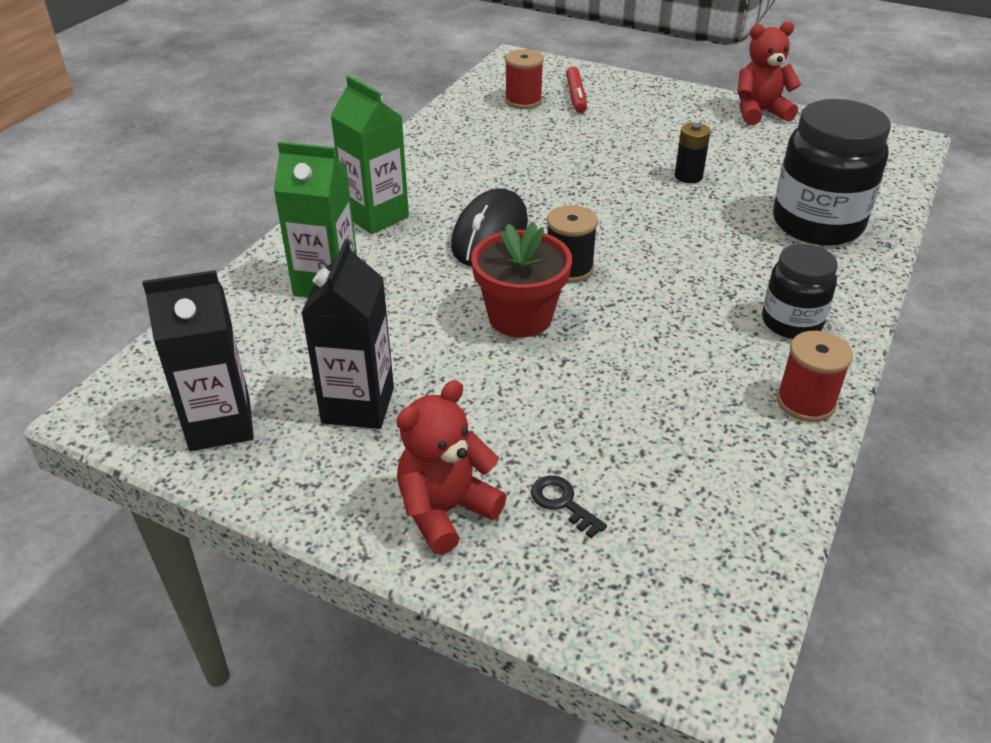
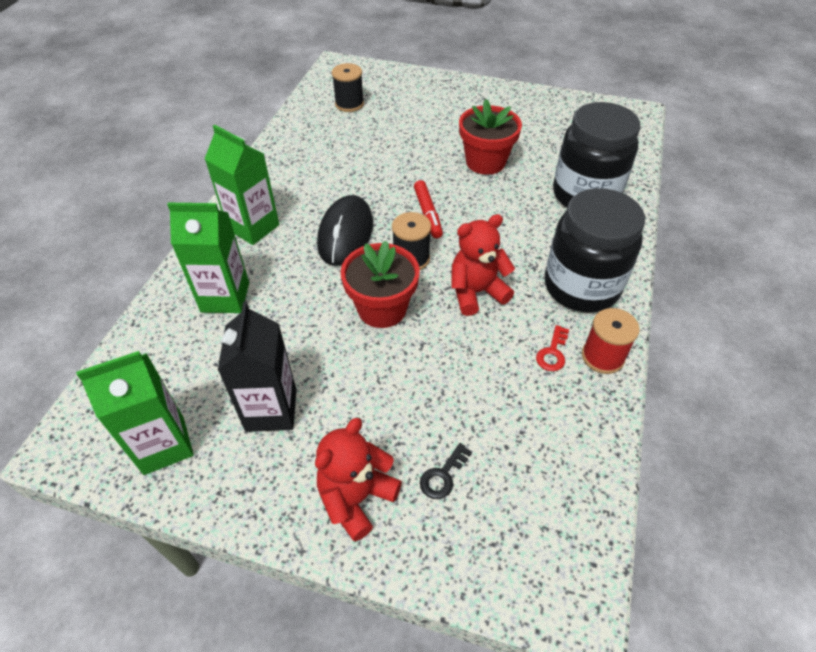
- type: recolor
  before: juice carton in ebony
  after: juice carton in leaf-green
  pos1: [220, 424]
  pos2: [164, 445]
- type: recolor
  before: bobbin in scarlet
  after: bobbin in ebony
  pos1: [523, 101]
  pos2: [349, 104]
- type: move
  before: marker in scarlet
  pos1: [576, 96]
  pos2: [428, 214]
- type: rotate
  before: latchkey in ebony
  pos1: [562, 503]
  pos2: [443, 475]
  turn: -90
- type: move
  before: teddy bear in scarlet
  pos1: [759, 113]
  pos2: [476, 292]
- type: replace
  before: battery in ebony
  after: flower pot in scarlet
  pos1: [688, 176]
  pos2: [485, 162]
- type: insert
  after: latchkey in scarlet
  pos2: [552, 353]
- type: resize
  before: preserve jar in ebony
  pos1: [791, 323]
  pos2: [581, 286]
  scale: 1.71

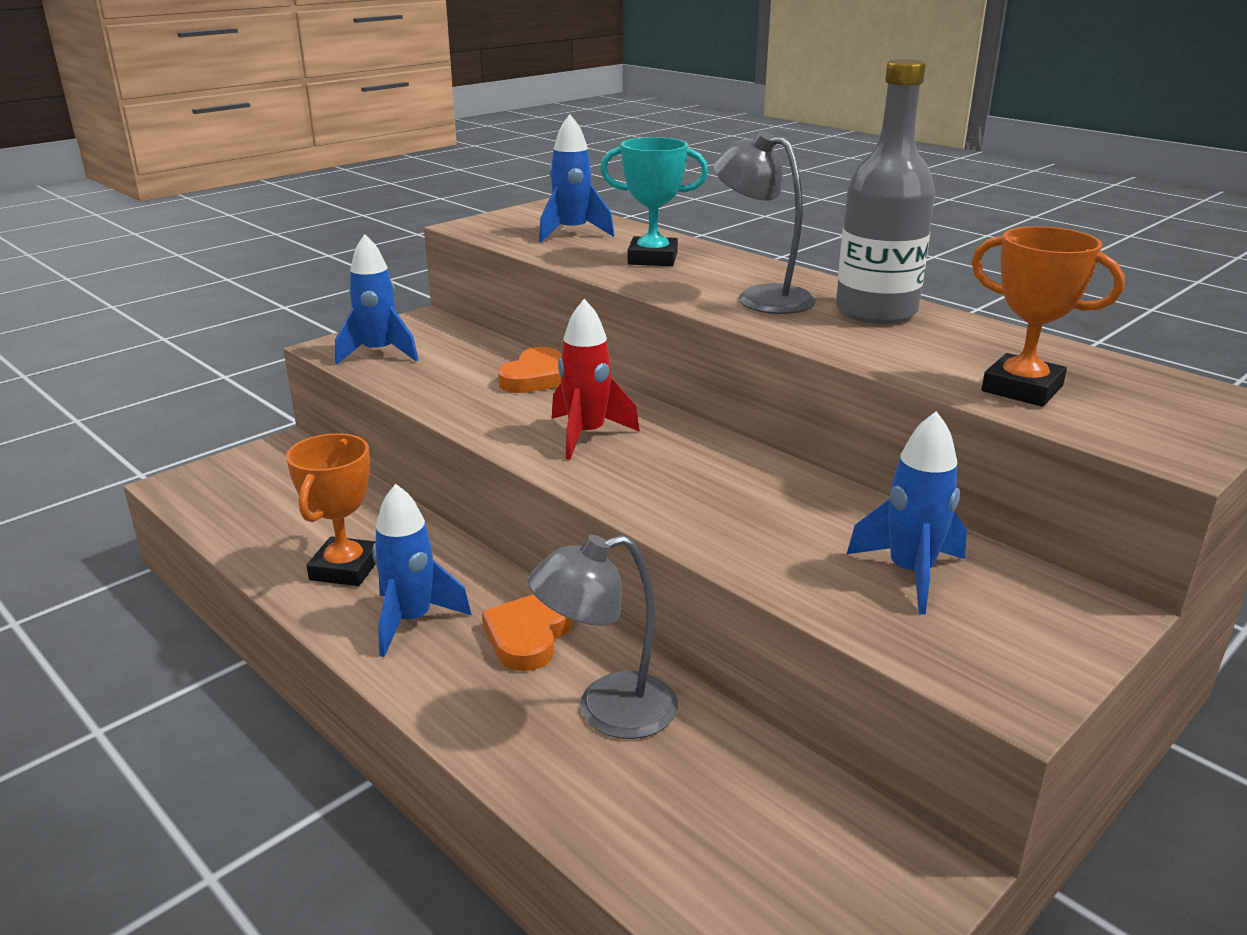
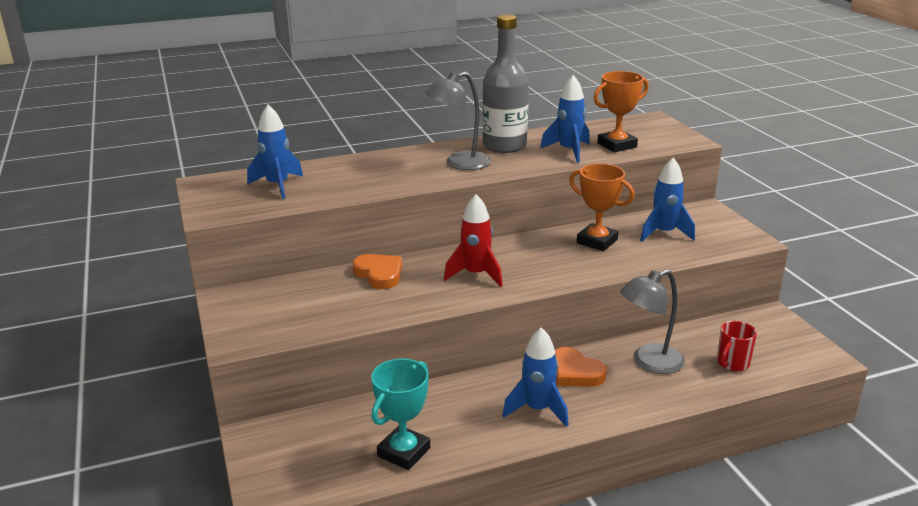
- type: move
  before: award cup in turquoise
  pos1: [652, 258]
  pos2: [403, 452]
- type: move
  before: rocket in blue
  pos1: [379, 353]
  pos2: [569, 151]
- type: move
  before: award cup in orange
  pos1: [345, 568]
  pos2: [597, 241]
- type: rotate
  before: lamp in ash-grey
  pos1: [607, 711]
  pos2: [649, 362]
  turn: 60
- type: insert
  after: coffee mug in scarlet
  pos2: [732, 363]

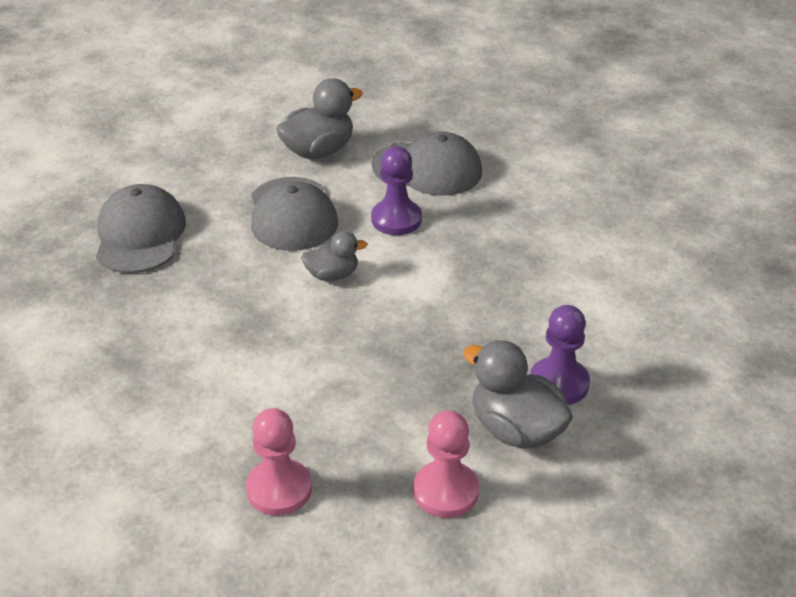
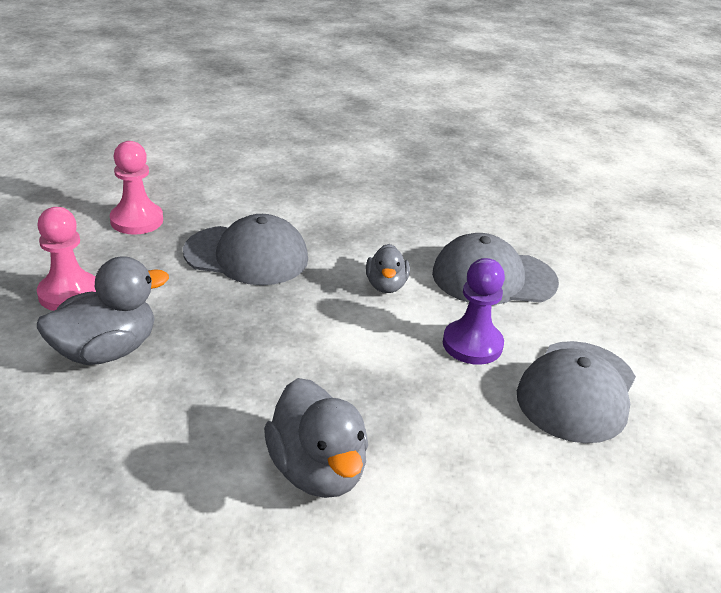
- type: move
  before: peaked cap in ash-grey
  pos1: [140, 235]
  pos2: [247, 255]
- type: move
  before: toy duck in ash-grey
  pos1: [318, 151]
  pos2: [317, 470]
- type: delete
  before: pawn in purple
  pos1: [559, 383]

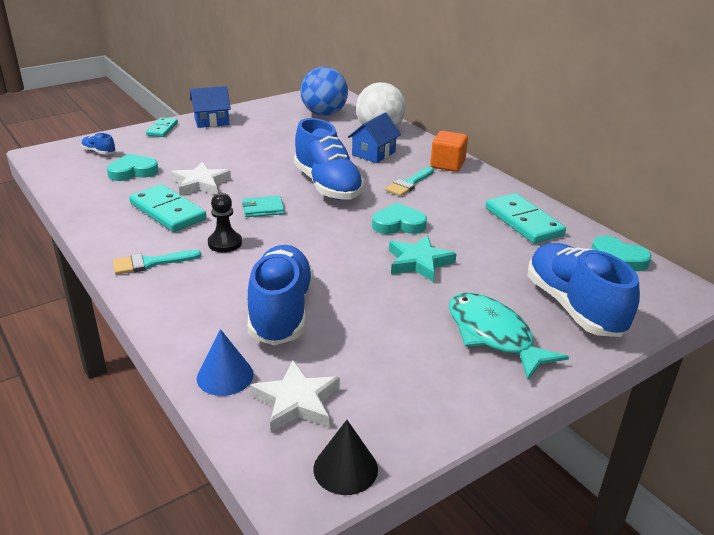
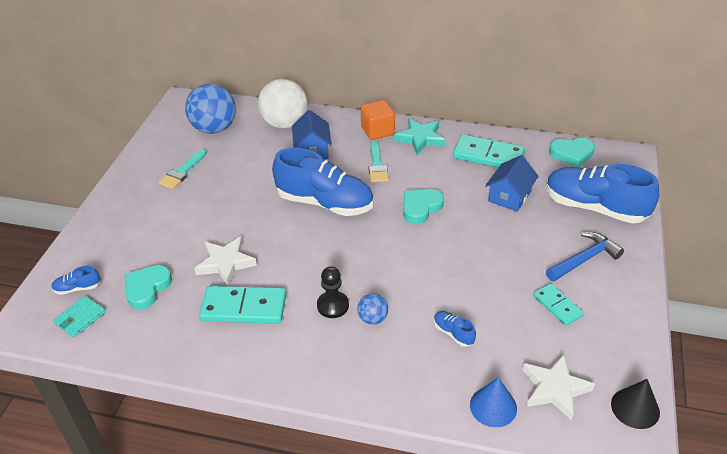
- type: move
  before: card wallet in turquoise
  pos1: [263, 209]
  pos2: [80, 318]
- type: move
  before: paintbrush in turquoise
  pos1: [150, 263]
  pos2: [182, 172]
- type: insert
  after: play ball in blue
  pos2: [373, 319]
- type: move
  before: star shape in turquoise
  pos1: [419, 262]
  pos2: [420, 138]
- type: resize
  before: sneaker in blue
  pos1: [281, 311]
  pos2: [453, 333]
  scale: 0.41
- type: move
  before: house in blue
  pos1: [211, 121]
  pos2: [509, 196]
- type: move
  before: domino in turquoise
  pos1: [162, 129]
  pos2: [557, 306]
- type: replace
  before: toy fish in turquoise
  after: carpenter's hammer in blue
  pos1: [493, 335]
  pos2: [584, 259]

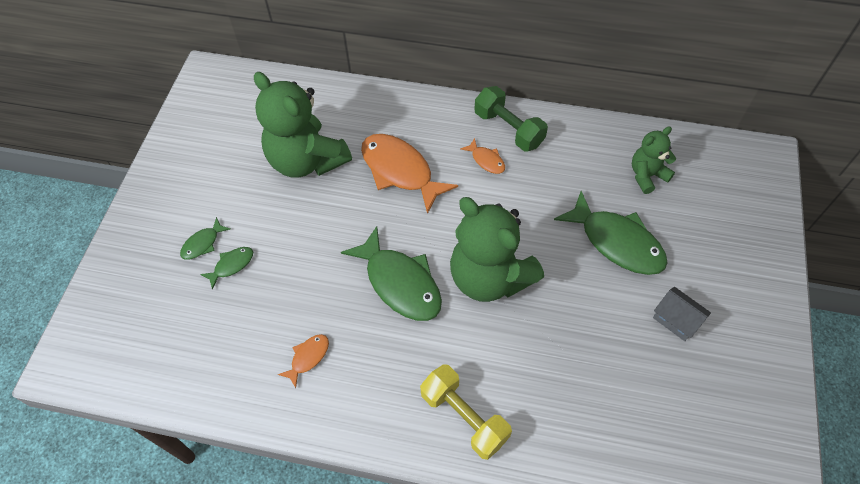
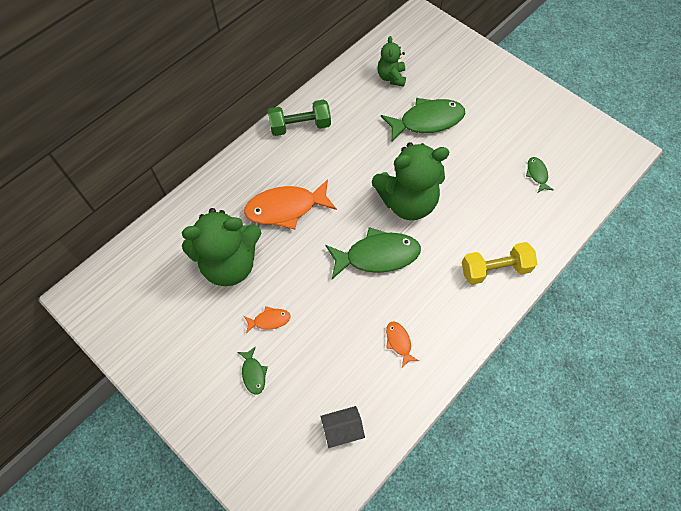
- type: move
  before: toy fish in orange
  pos1: [486, 160]
  pos2: [269, 320]
- type: move
  before: house in ash-grey
  pos1: [676, 320]
  pos2: [342, 429]
- type: move
  before: toy fish in leaf-green
  pos1: [231, 265]
  pos2: [537, 174]

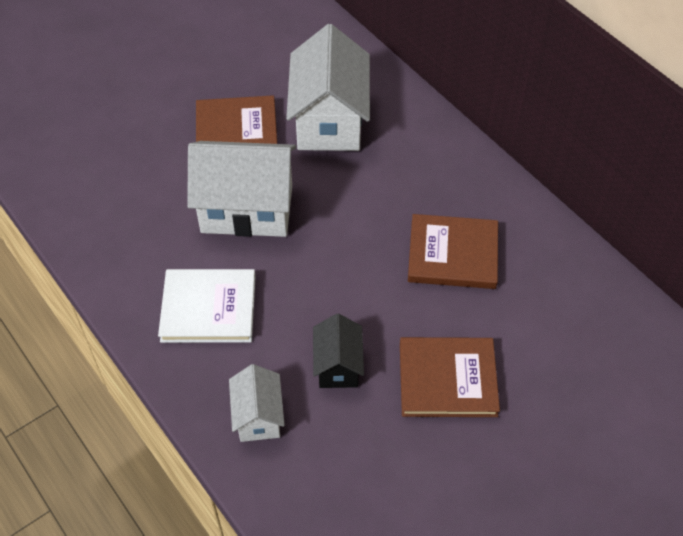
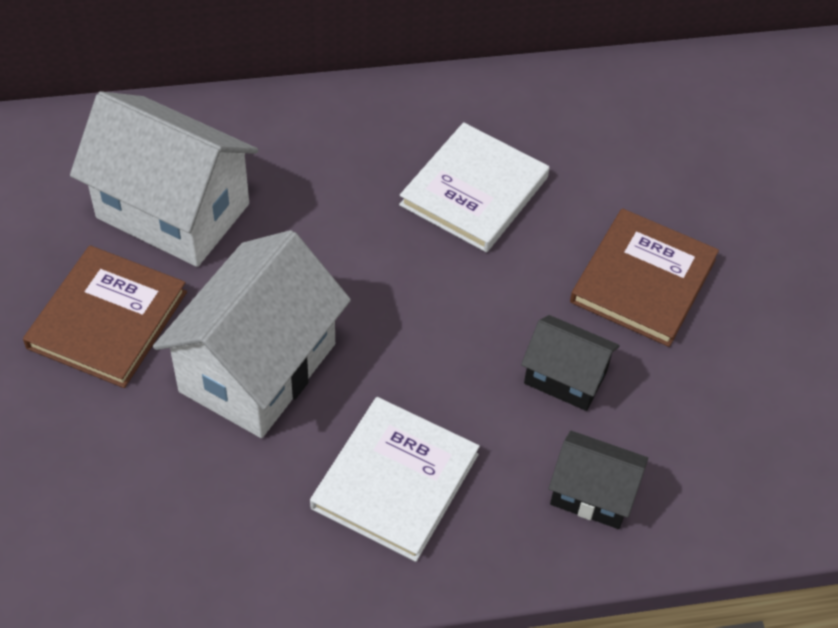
- type: recolor
  before: hardback in brown
  after: hardback in white
  pos1: [452, 254]
  pos2: [474, 191]
- type: recolor
  before: house in white
  after: house in ebony
  pos1: [258, 416]
  pos2: [592, 494]

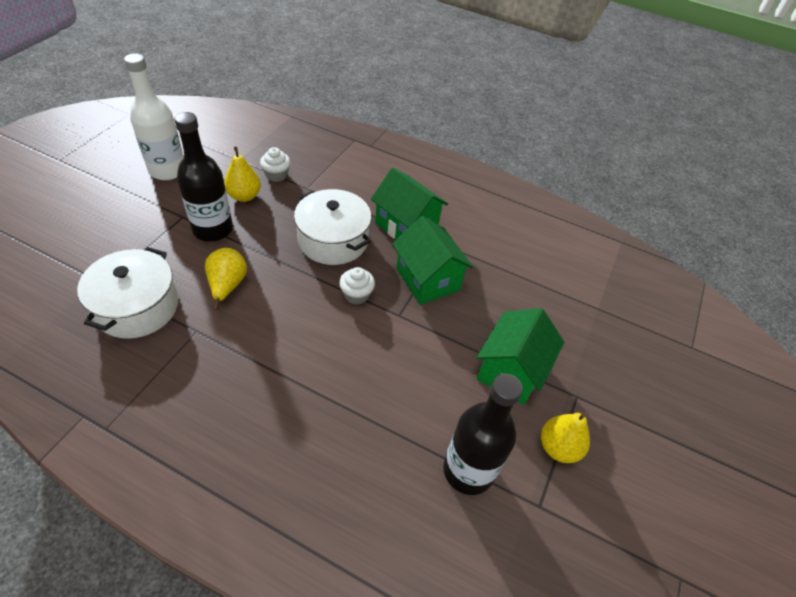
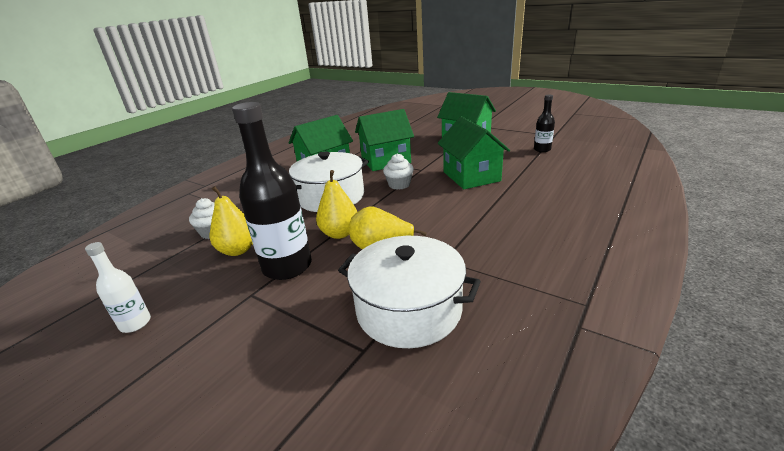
- type: resize
  before: flask in white
  pos1: [167, 170]
  pos2: [135, 323]
  scale: 0.51
- type: move
  before: toy pear in golden
  pos1: [558, 447]
  pos2: [340, 233]
- type: insert
  after: house in leaf-green
  pos2: [471, 176]
- type: resize
  before: flask in ebony
  pos1: [468, 470]
  pos2: [542, 149]
  scale: 0.51

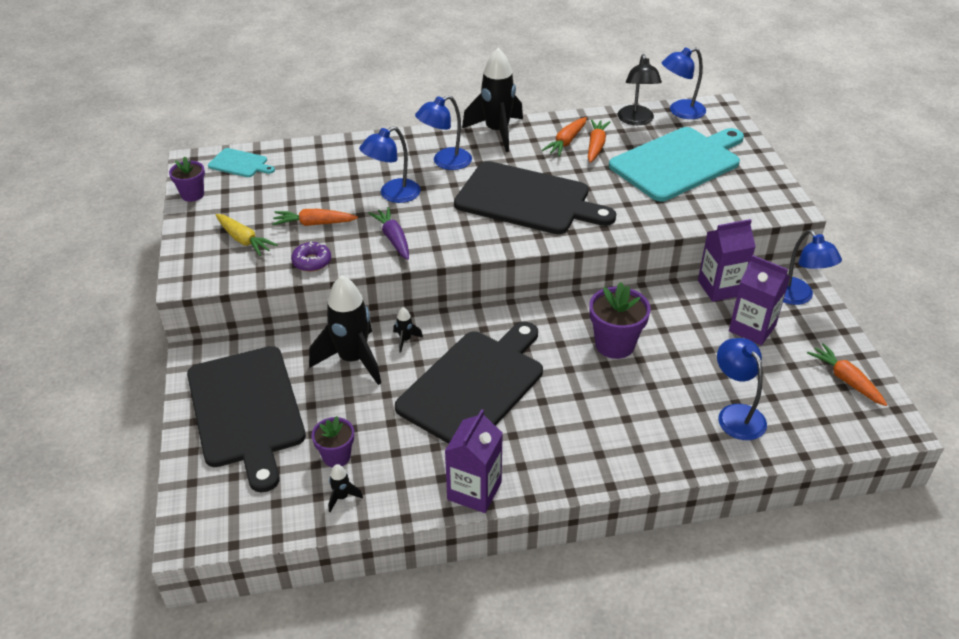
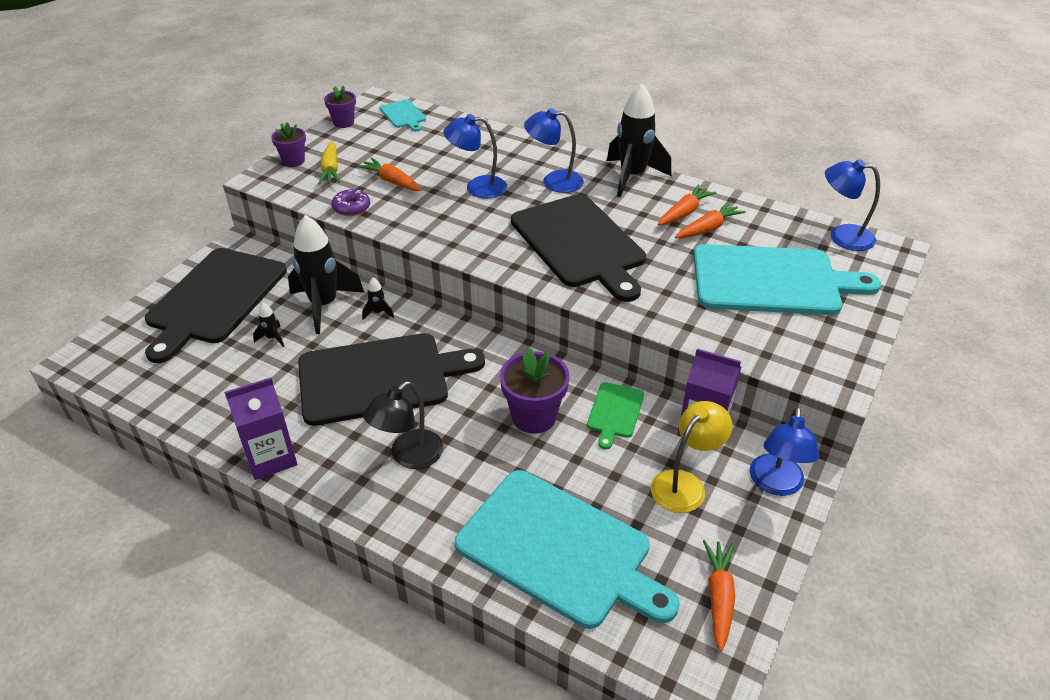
- type: move
  before: rocket in ebony
  pos1: [342, 497]
  pos2: [272, 338]
- type: move
  before: flower pot in purple
  pos1: [336, 456]
  pos2: [293, 161]
- type: move
  before: lamp in ebony
  pos1: [636, 120]
  pos2: [408, 456]
- type: replace
  before: lamp in blue
  after: cutting board in turquoise
  pos1: [736, 414]
  pos2: [560, 549]
- type: insert
  after: cutting board in leaf-green
  pos2: [615, 412]
- type: replace
  before: juice carton in purple
  after: lamp in golden
  pos1: [752, 328]
  pos2: [685, 484]
- type: rotate
  before: carrot in orange
  pos1: [566, 142]
  pos2: [684, 212]
  turn: 150
- type: delete
  before: carrot in purple
  pos1: [393, 239]

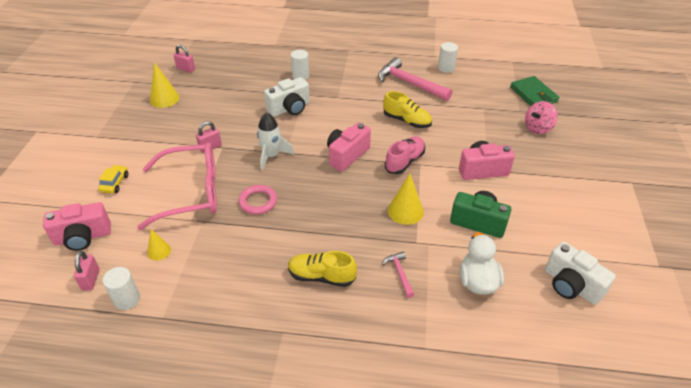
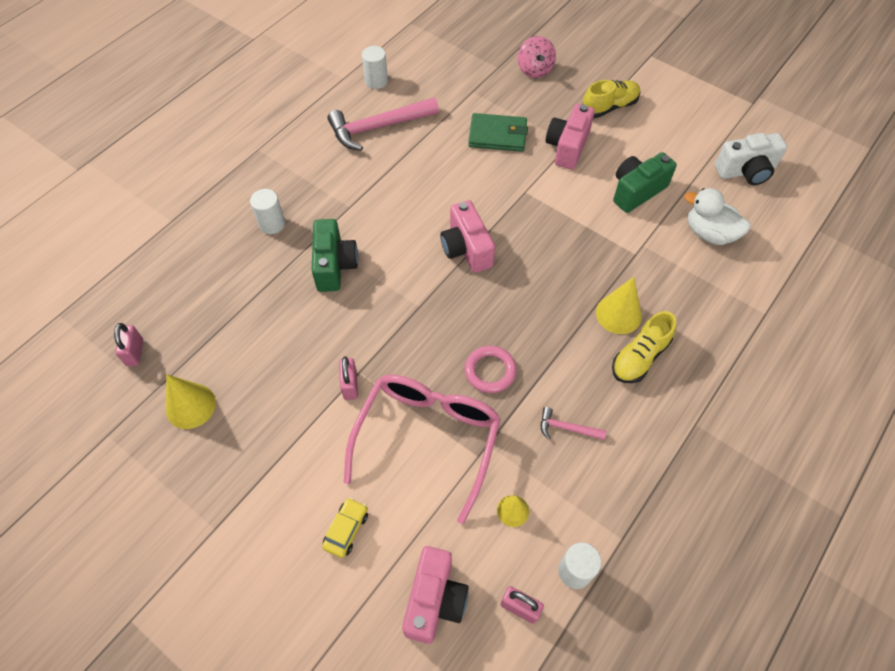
- type: rotate
  before: padlock in rose-pink
  pos1: [186, 69]
  pos2: [135, 352]
  turn: -60
- type: recolor
  before: camera in white
  after: camera in leaf-green
  pos1: [290, 108]
  pos2: [334, 266]
- type: rotate
  before: automobile in golden
  pos1: [115, 183]
  pos2: [346, 530]
  turn: 75
- type: move
  before: card wallet in leaf-green
  pos1: [533, 94]
  pos2: [498, 135]
- type: move
  before: carpenter's hammer in rose-pink
  pos1: [400, 273]
  pos2: [567, 428]
- type: move
  before: sneaker in golden
  pos1: [407, 121]
  pos2: [609, 107]
- type: move
  before: solid cone in golden
  pos1: [405, 211]
  pos2: [618, 314]
- type: delete
  before: rocket in white
  pos1: [271, 156]
- type: delete
  before: sneaker in rose-pink
  pos1: [404, 161]

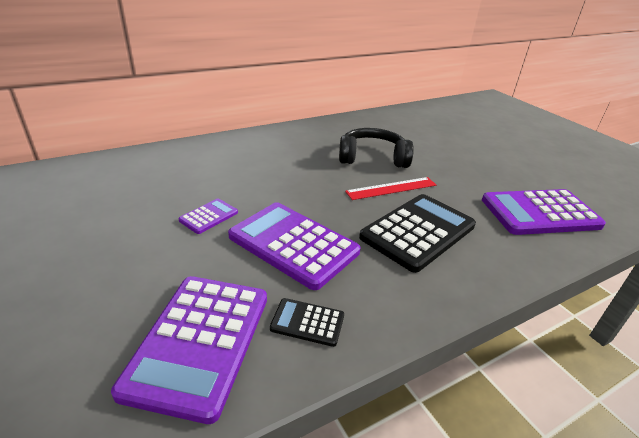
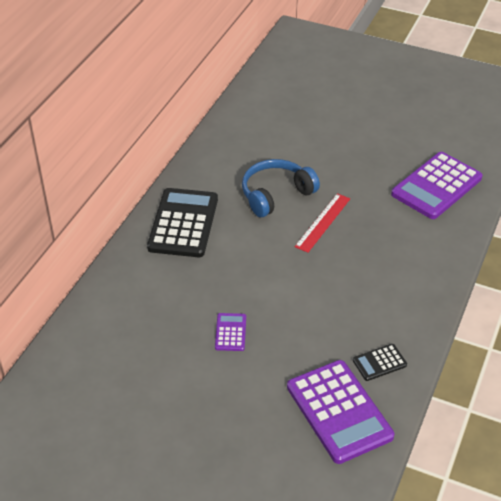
- type: move
  before: pocket calculator in ebony
  pos1: [418, 232]
  pos2: [183, 223]
- type: recolor
  before: over-ear headphones in ebony
  after: over-ear headphones in blue
  pos1: [372, 158]
  pos2: [276, 194]
- type: delete
  before: pocket calculator in purple
  pos1: [293, 244]

